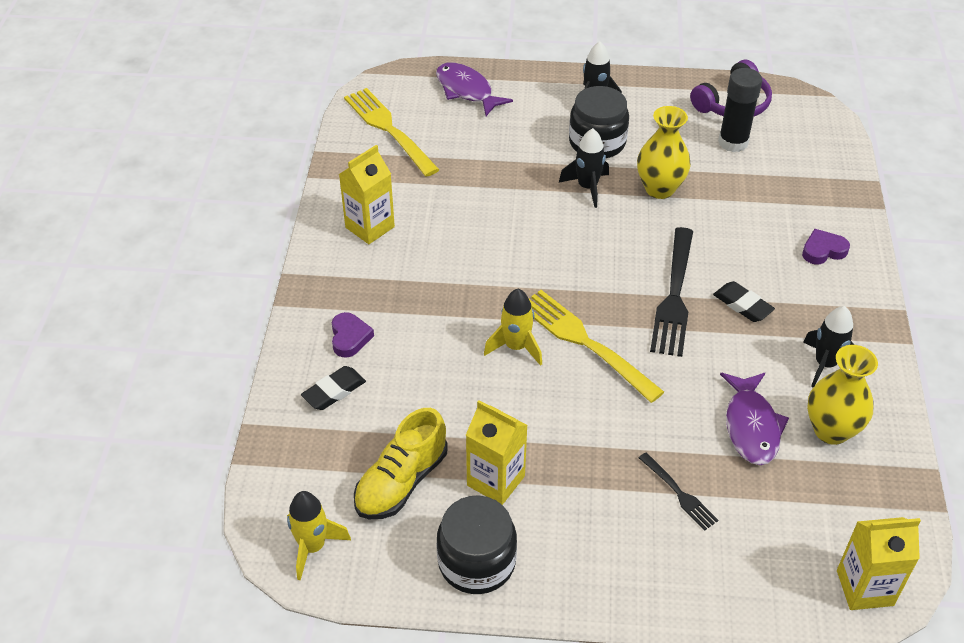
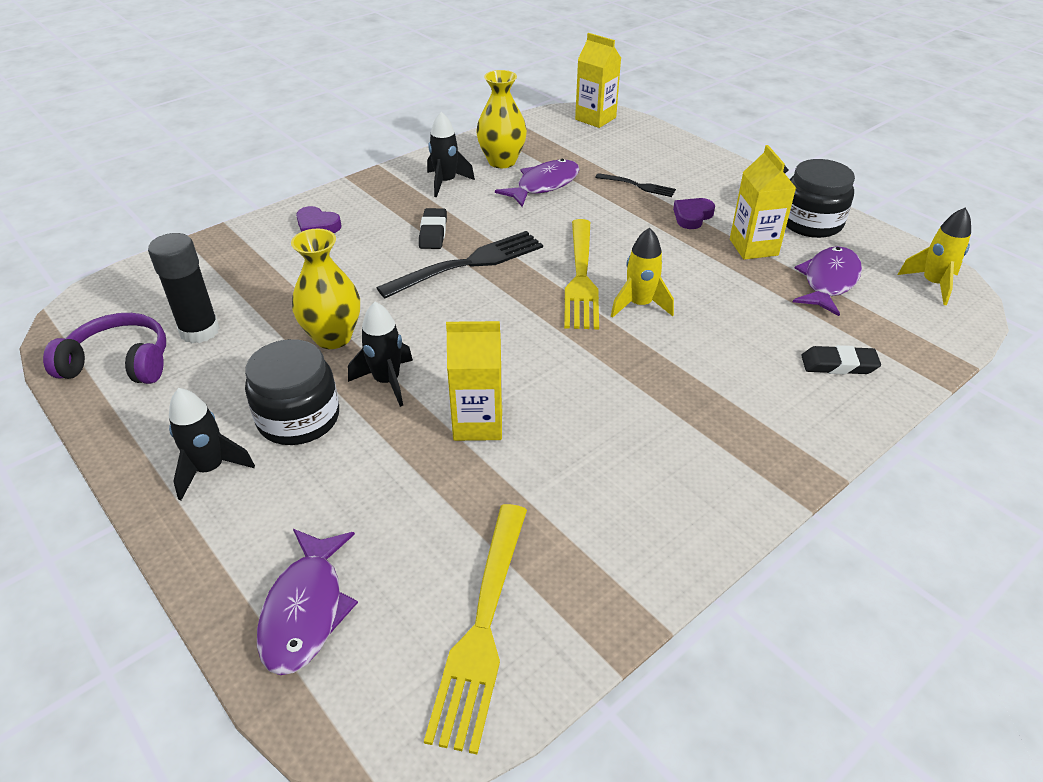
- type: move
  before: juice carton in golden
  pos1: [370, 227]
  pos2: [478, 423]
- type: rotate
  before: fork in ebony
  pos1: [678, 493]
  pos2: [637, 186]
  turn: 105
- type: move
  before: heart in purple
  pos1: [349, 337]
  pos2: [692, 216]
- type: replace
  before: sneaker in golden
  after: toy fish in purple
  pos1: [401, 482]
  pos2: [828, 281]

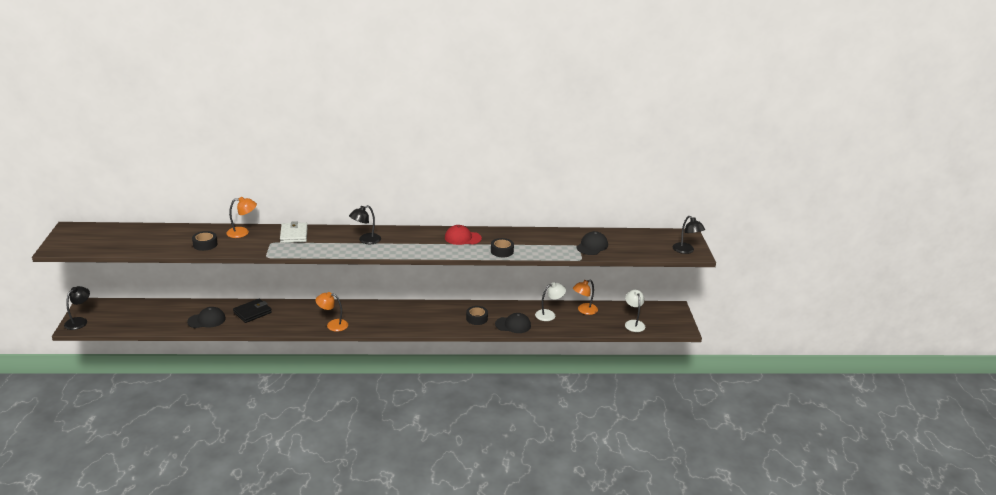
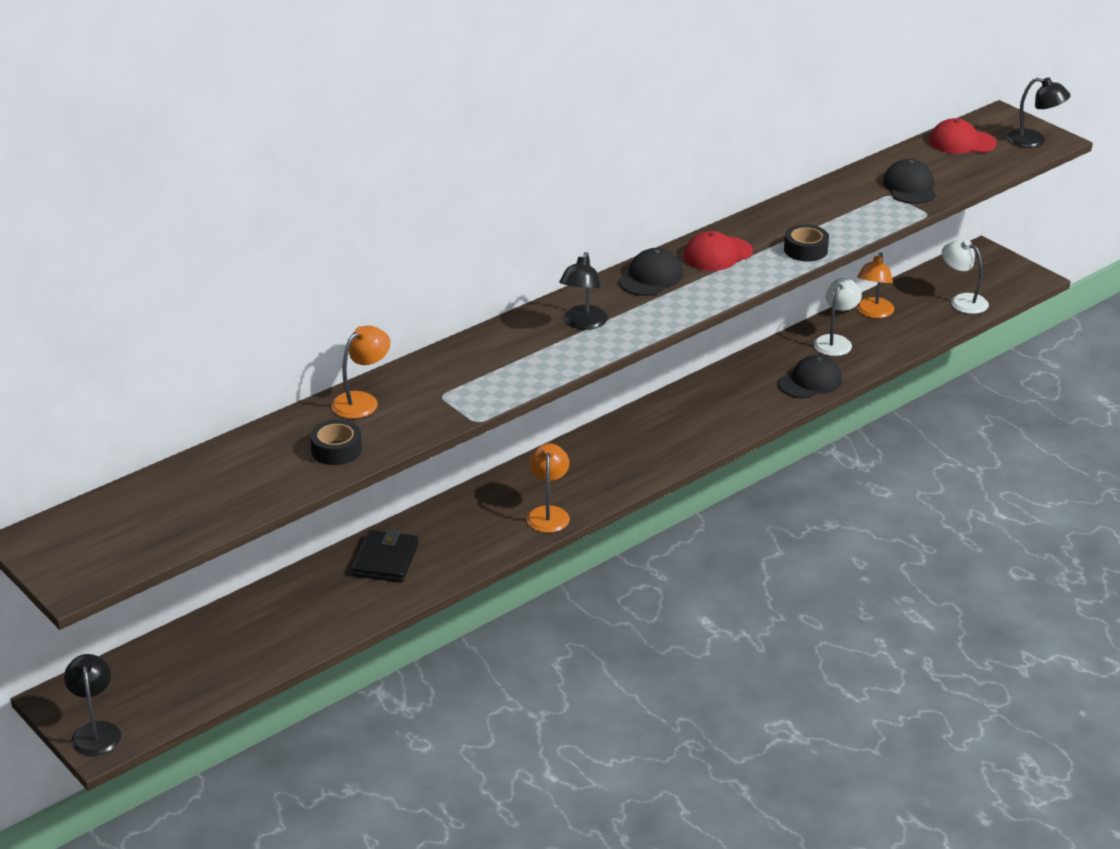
- type: rotate
  before: lamp in orange
  pos1: [332, 325]
  pos2: [548, 513]
  turn: 120
- type: move
  before: peaked cap in ebony
  pos1: [206, 320]
  pos2: [651, 278]
- type: insert
  after: peaked cap in scarlet
  pos2: [962, 142]
- type: delete
  before: card wallet in white
  pos1: [294, 235]
- type: delete
  before: tape in ebony
  pos1: [476, 318]

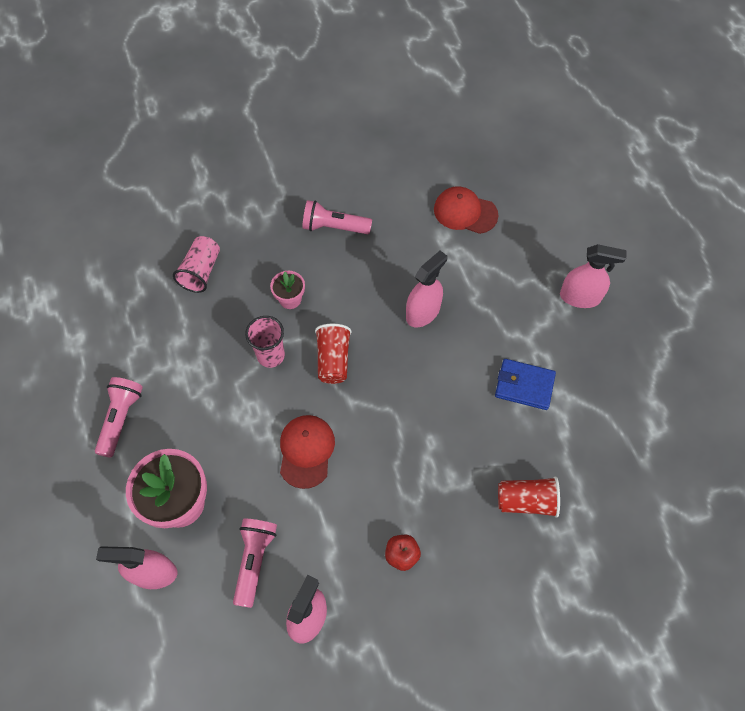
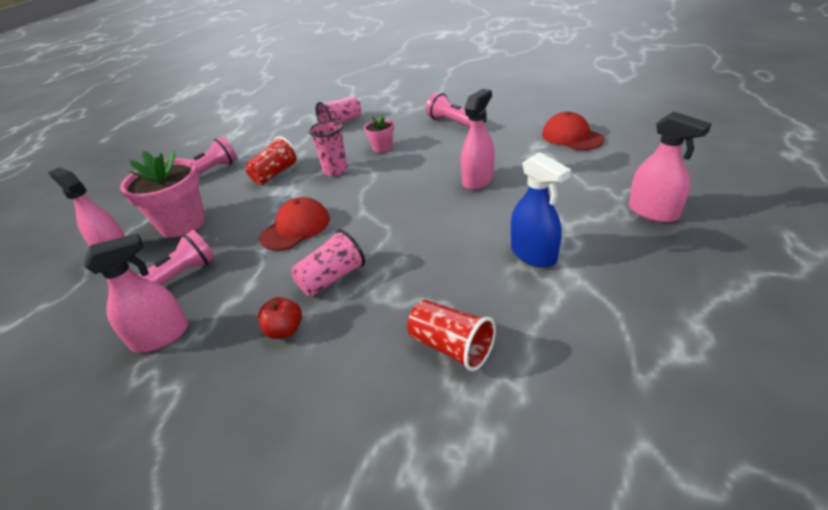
- type: move
  before: tumbler in scarlet
  pos1: [333, 360]
  pos2: [275, 174]
- type: insert
  after: tumbler in rose-pink
  pos2: [332, 278]
- type: rotate
  before: spray bottle in rose-pink
  pos1: [423, 312]
  pos2: [478, 180]
  turn: -45
- type: replace
  before: card wallet in blue
  after: spray bottle in blue
  pos1: [524, 385]
  pos2: [533, 254]

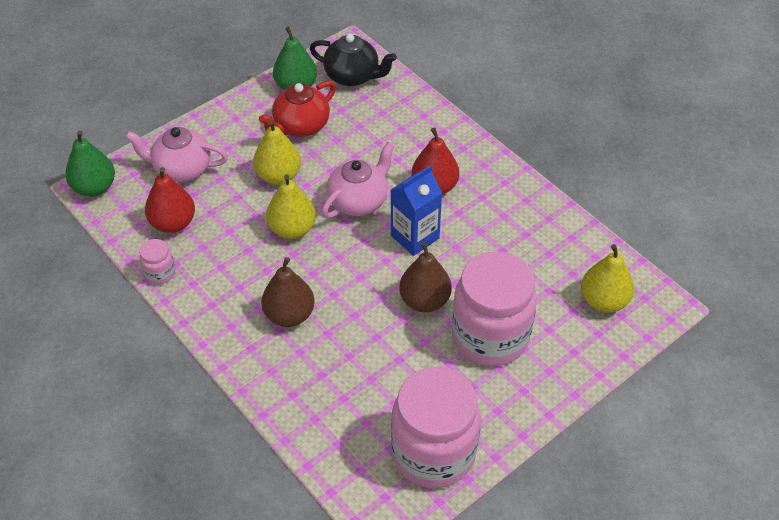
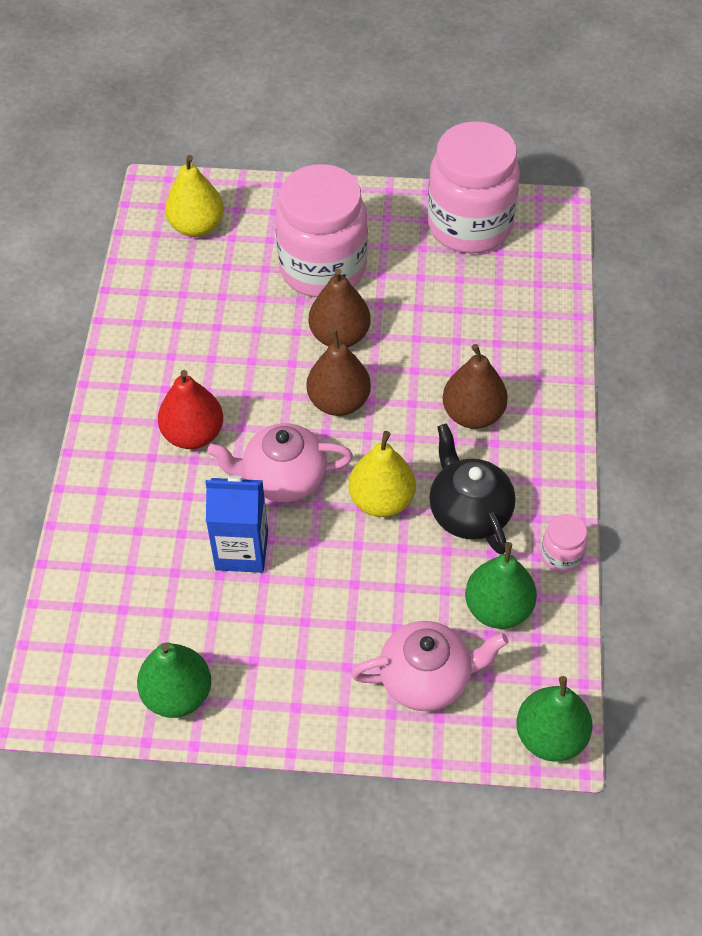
- type: move
  before: juice carton in blue
  pos1: [415, 237]
  pos2: [242, 550]
- type: insert
  after: toy pear in brown
  pos2: [339, 401]
- type: rotate
  before: china teapot in rose-pink
  pos1: [182, 169]
  pos2: [427, 678]
  turn: -60
- type: move
  before: china teapot in ebony
  pos1: [353, 76]
  pos2: [469, 512]
- type: recolor
  before: toy pear in scarlet
  after: toy pear in leaf-green
  pos1: [173, 223]
  pos2: [498, 608]
- type: delete
  before: toy pear in golden
  pos1: [278, 176]
- type: delete
  before: china teapot in scarlet
  pos1: [300, 126]

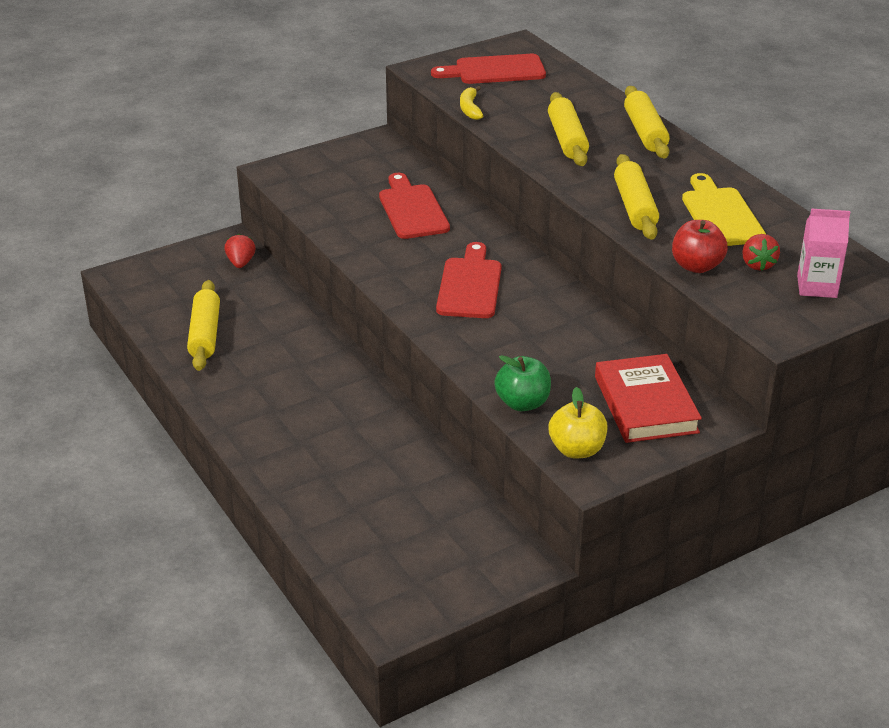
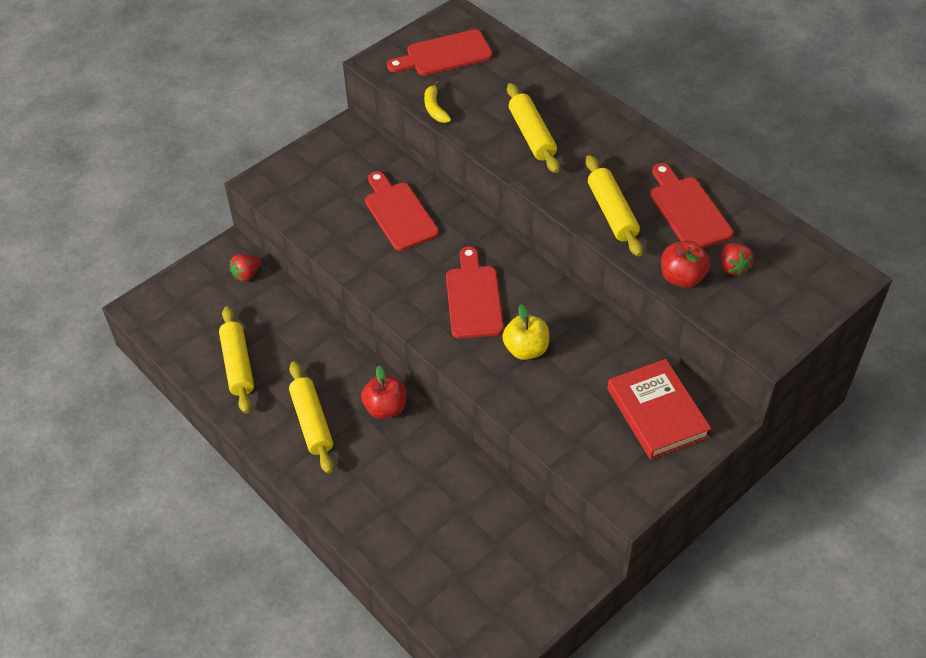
- type: rotate
  before: toy strawberry in scarlet
  pos1: [241, 263]
  pos2: [247, 274]
  turn: -120
- type: move
  before: dough roller in golden
  pos1: [645, 132]
  pos2: [312, 422]
- type: insert
  after: toy apple in scarlet
  pos2: [385, 408]
- type: move
  before: toy apple in golden
  pos1: [577, 450]
  pos2: [526, 349]
- type: recolor
  before: cutting board in golden
  after: cutting board in scarlet
  pos1: [720, 214]
  pos2: [688, 210]
- type: delete
  before: toy apple in leaf-green
  pos1: [522, 403]
- type: delete
  before: juice carton in rose-pink
  pos1: [816, 286]

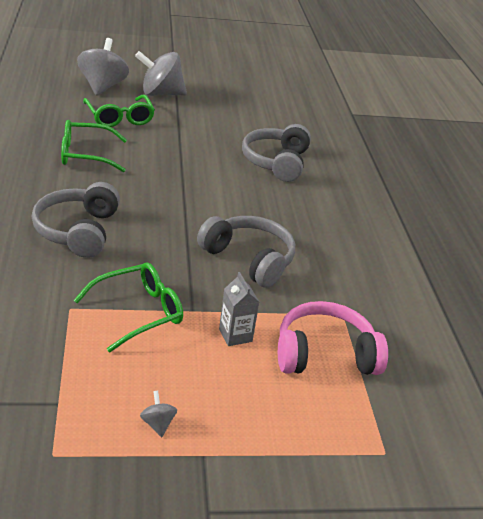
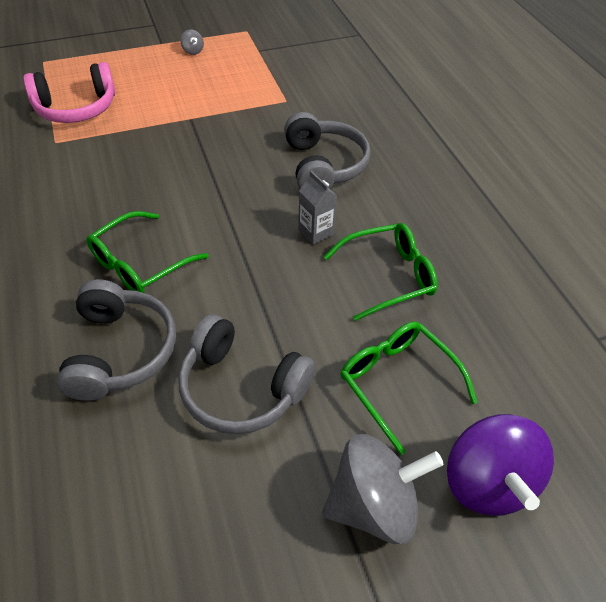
- type: move
  before: glasses in leaf-green
  pos1: [139, 312]
  pos2: [139, 264]
- type: move
  before: over-ear headphones in ash-grey
  pos1: [249, 259]
  pos2: [241, 388]
- type: move
  before: juice carton in ash-grey
  pos1: [235, 335]
  pos2: [315, 232]
- type: recolor
  before: toy top in ash-grey
  after: toy top in purple
  pos1: [102, 86]
  pos2: [487, 482]

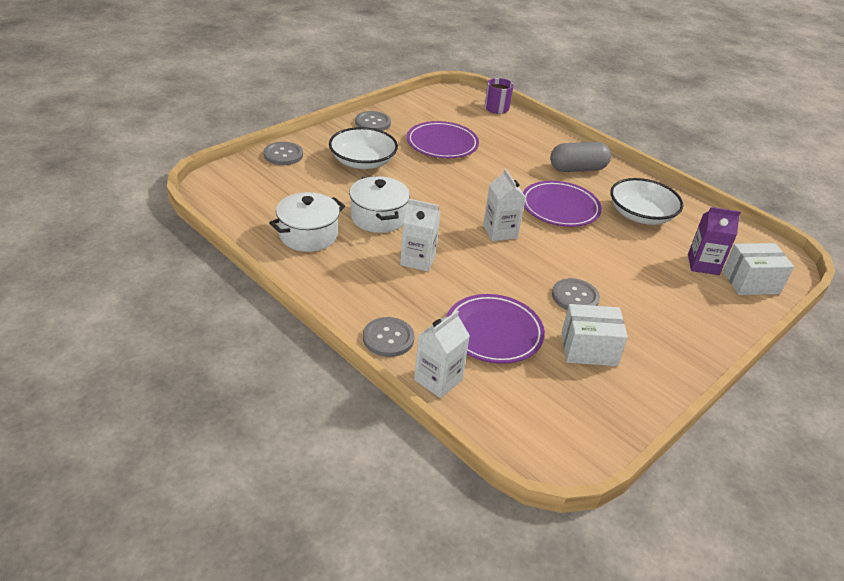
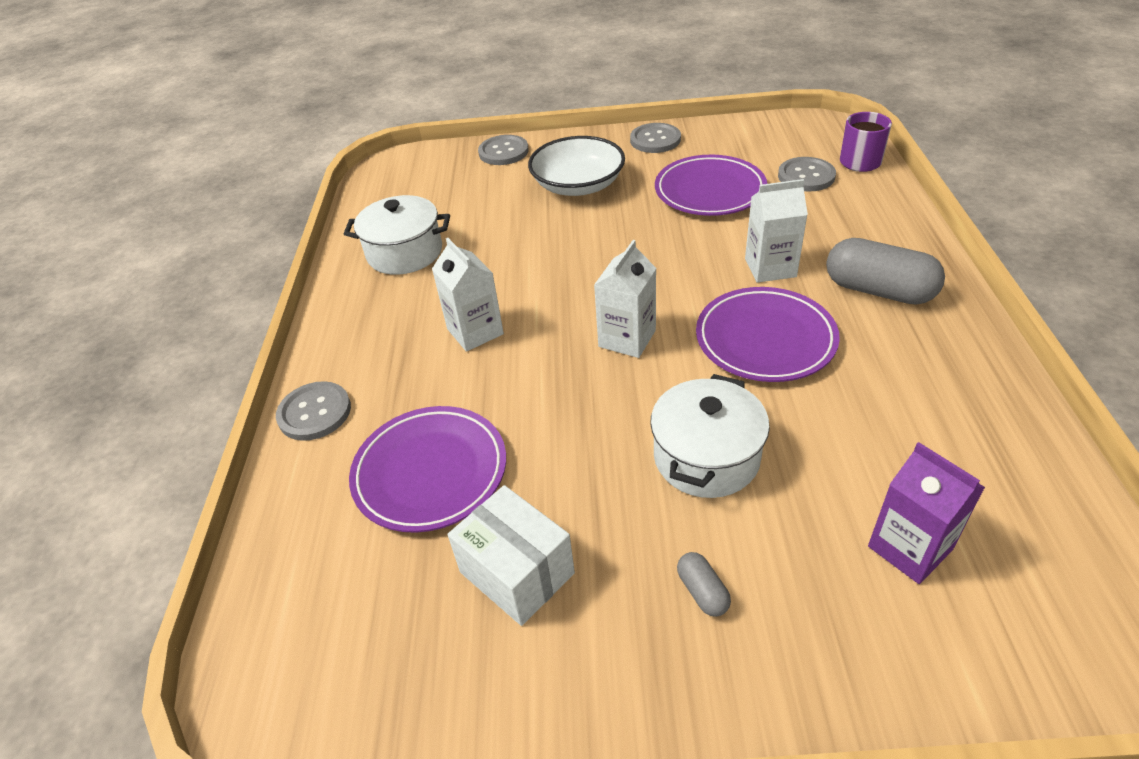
- type: move
  before: cooking pot in white
  pos1: [378, 217]
  pos2: [706, 457]
- type: insert
  after: pill shape in ash-grey
  pos2: [702, 591]
- type: move
  before: juice carton in white
  pos1: [438, 380]
  pos2: [770, 267]
- type: move
  before: button in ash-grey
  pos1: [575, 297]
  pos2: [806, 176]
- type: delete
  before: bowl in white
  pos1: [641, 215]
- type: delete
  before: box in white
  pos1: [750, 282]

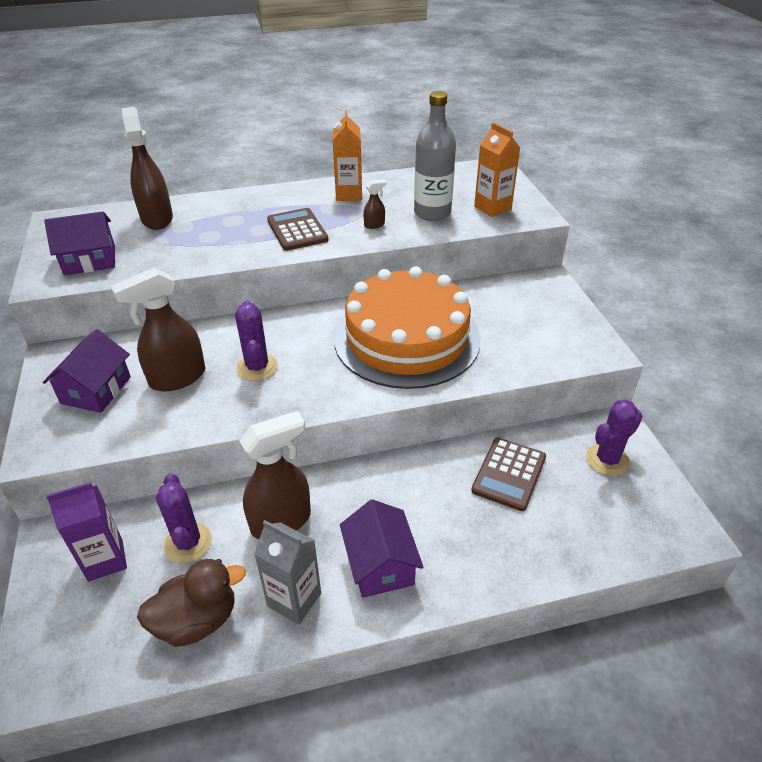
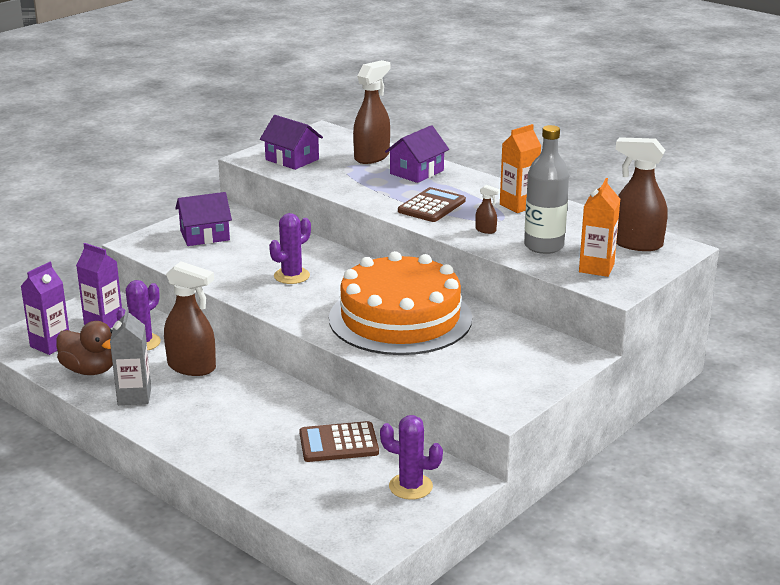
- type: insert
  after: juice carton in purple
  pos2: [50, 345]
- type: move
  before: house in purple
  pos1: [380, 564]
  pos2: [416, 172]
- type: move
  before: spray bottle in brown
  pos1: [177, 378]
  pos2: [636, 244]

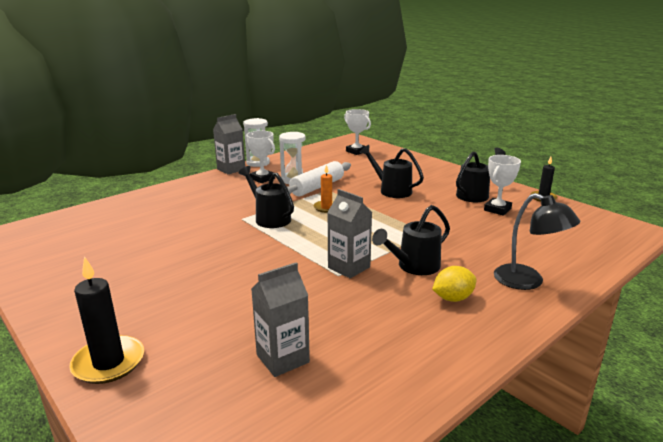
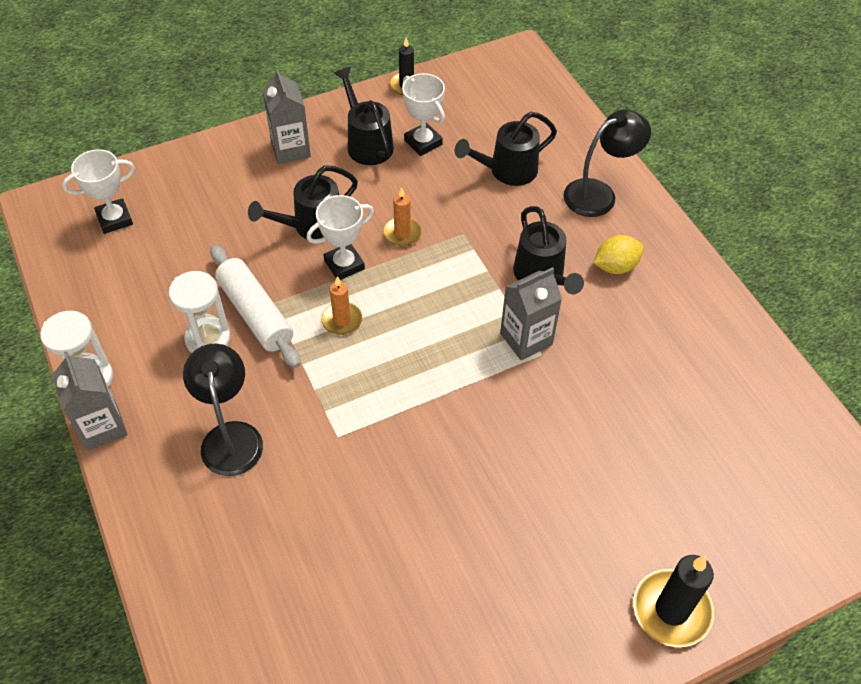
- type: insert
  after: lamp in ebony
  pos2: [230, 436]
- type: move
  before: juice carton in ash-grey
  pos1: [282, 358]
  pos2: [290, 149]
- type: move
  before: award cup in white
  pos1: [262, 179]
  pos2: [344, 265]
- type: insert
  after: wax candle in orange
  pos2: [402, 233]
- type: move
  before: sprinkling can in ebony
  pos1: [269, 218]
  pos2: [506, 171]
- type: rotate
  before: lemon in golden
  pos1: [453, 298]
  pos2: [615, 266]
  turn: 75

